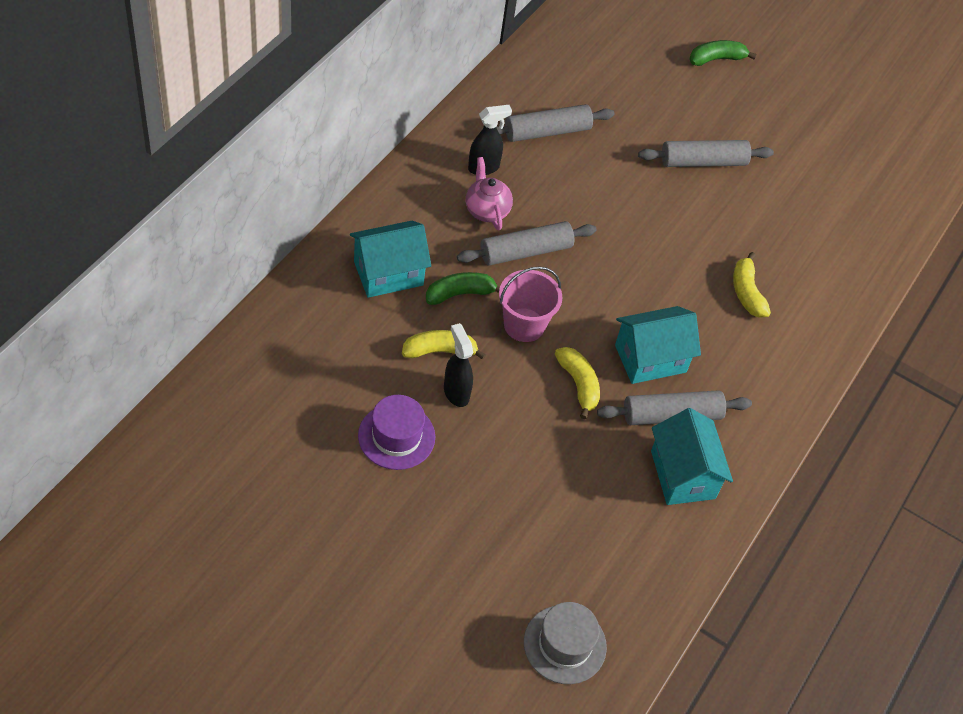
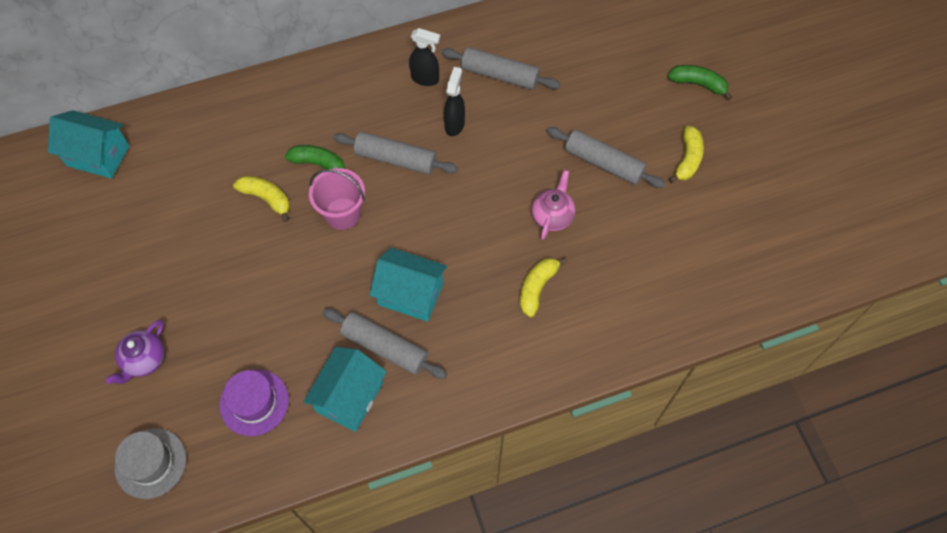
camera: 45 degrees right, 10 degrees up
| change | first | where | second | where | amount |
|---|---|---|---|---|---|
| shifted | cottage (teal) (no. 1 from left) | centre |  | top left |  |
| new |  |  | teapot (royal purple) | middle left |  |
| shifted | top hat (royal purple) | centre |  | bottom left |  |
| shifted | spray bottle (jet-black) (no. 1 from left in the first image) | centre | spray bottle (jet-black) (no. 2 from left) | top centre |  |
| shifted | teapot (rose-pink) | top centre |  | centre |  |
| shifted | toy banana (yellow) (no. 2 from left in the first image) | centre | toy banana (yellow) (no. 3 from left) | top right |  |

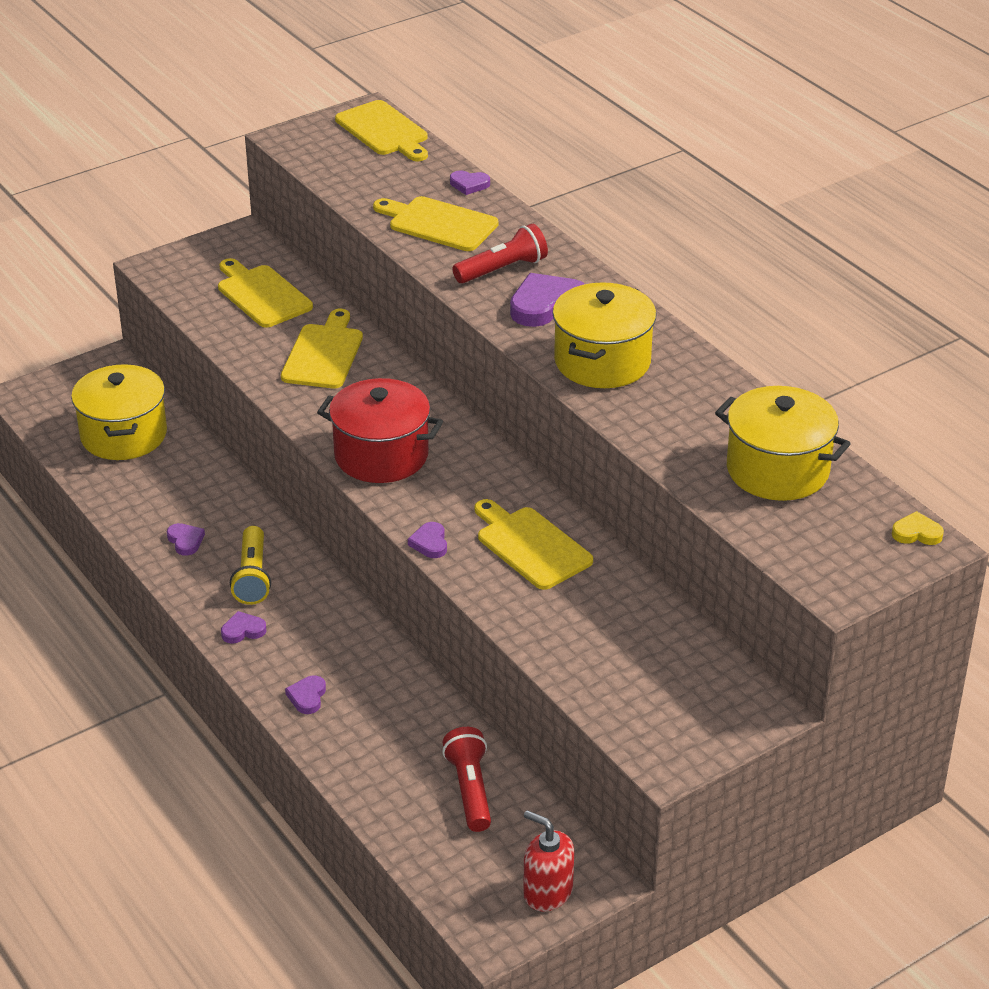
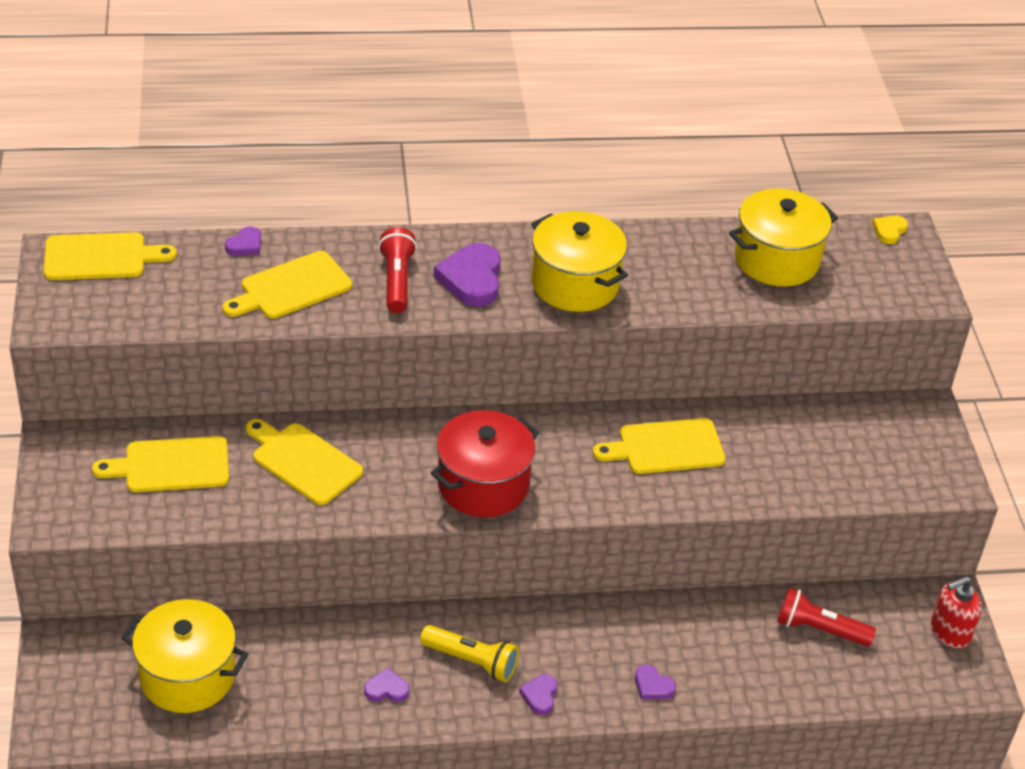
camera: 65 degrees left, 5 degrees up
| change | first | where | second | where | amount |
|---|---|---|---|---|---|
| gone | heart shape (royal purple) (no. 4 from left) | centre |  |  |  |

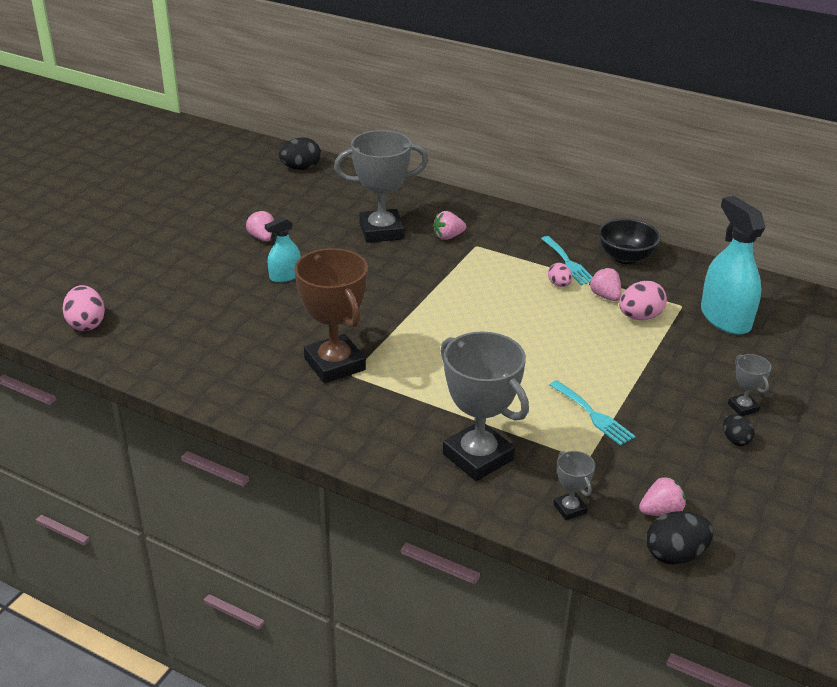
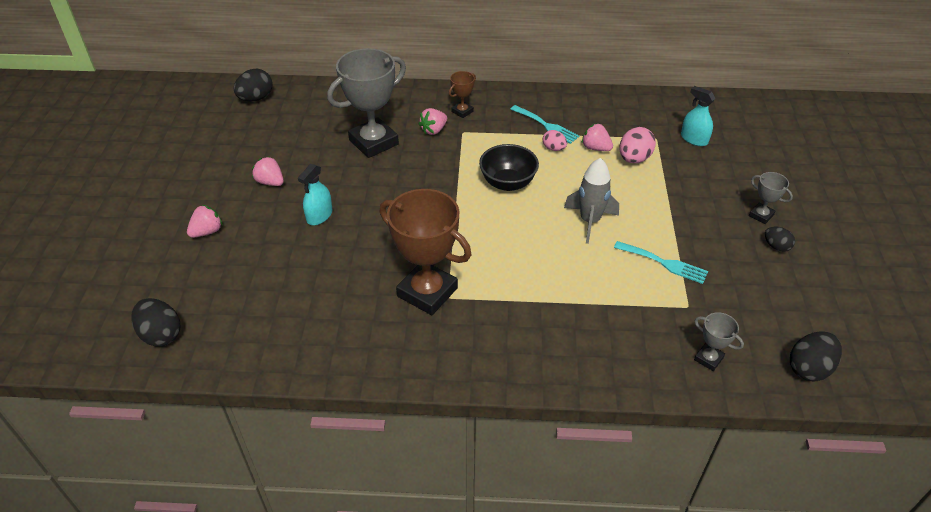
camera: 25 degrees left, 10 degrees up
| change | first | where | second | where | amount |
|---|---|---|---|---|---|
| repainted | egg (rose-pink) (no. 1 from left) | middle left | egg (jet-black) (no. 1 from left) | middle left |  |
| shifted | toy strawberry (rose-pink) (no. 4 from left in the first image) | bottom right | toy strawberry (rose-pink) (no. 1 from left) | middle left |  |
| new |  |  | prize cup (dark brown) (no. 2 from left) | top centre |  |
| shifted | serving bowl (jet-black) | middle right |  | top centre |  |
| new |  |  | spaceship (ash-grey) | centre |  |
| scaled | spray bottle (teal) (no. 2 from left) | middle right |  | top right | x0.55 |
| gone | prize cup (ash-grey) (no. 2 from left) | centre |  |  |  |

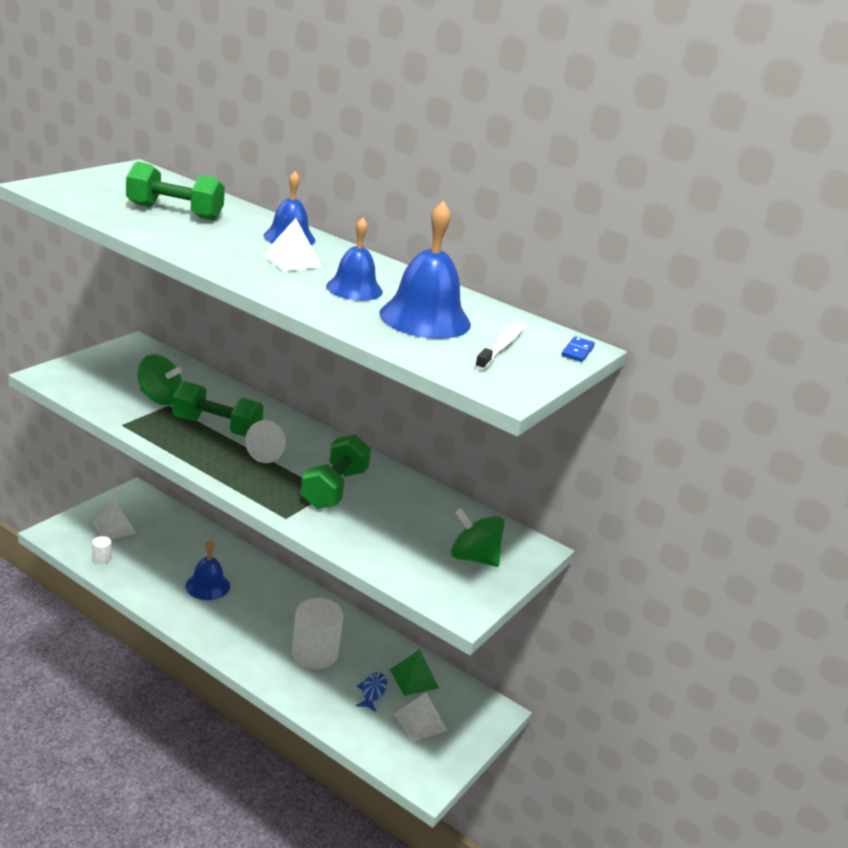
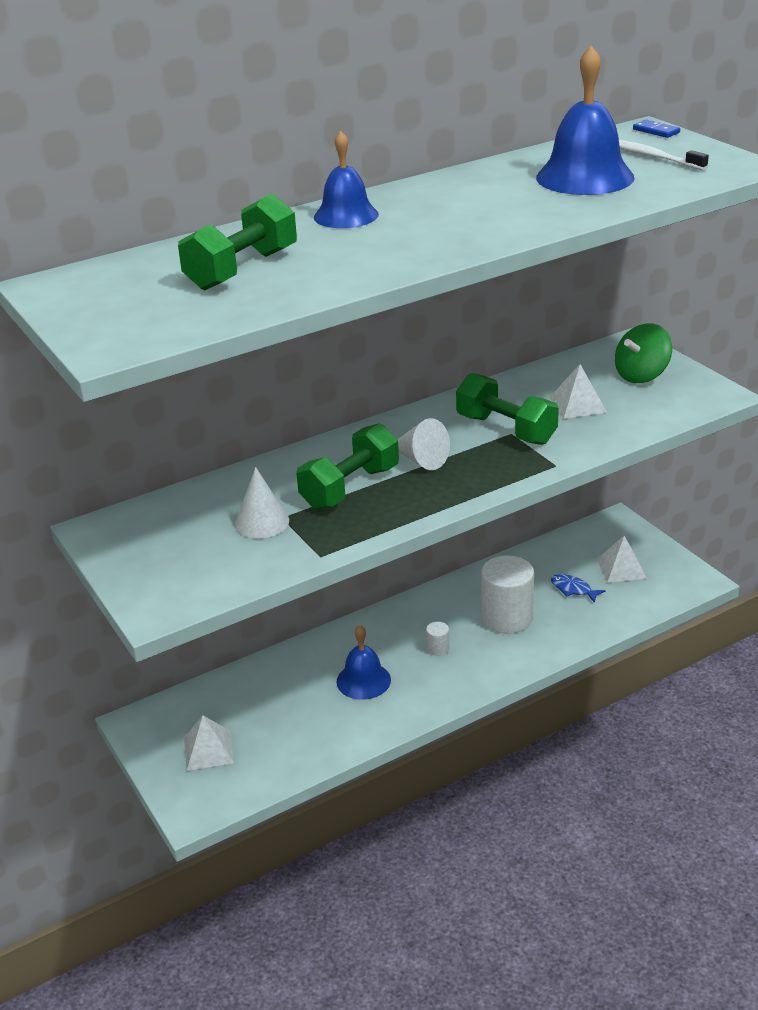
camera: 60 degrees left, 5 degrees up
| change | first | where | second | where | amount |
|---|---|---|---|---|---|
| swapped | spinning top (green) (no. 1 from left) | middle left | cone (snow-white) (no. 1 from left) | centre |  |
| shifted | cylinder shape (snow-white) (no. 1 from left) | middle left |  | centre |  |
| shifted | pyramid shape (snow-white) (no. 2 from left) | top centre |  | middle right |  |
| gone | school bell (royal blue) (no. 3 from left) | top centre |  |  |  |
| gone | pyramid shape (green) | bottom centre |  |  |  |

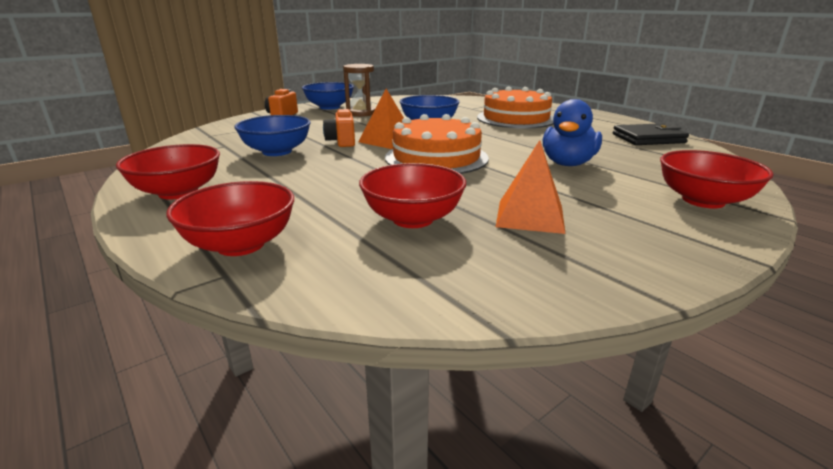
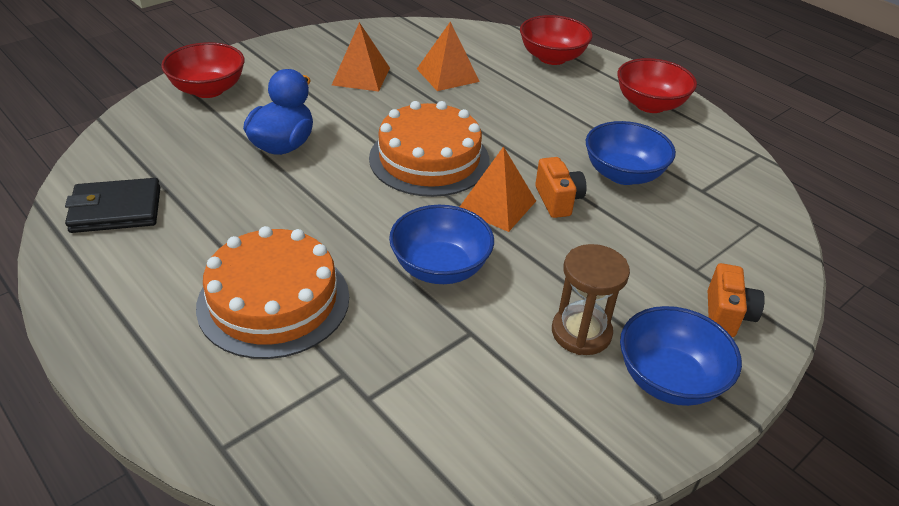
camera: 175 degrees right, 15 degrees up
| change | first | where | second | where | amount |
|---|---|---|---|---|---|
| swapped | serving bowl (crimson) (no. 3 from left) | centre | pyramid shape (orange) (no. 2 from left) | top centre |  |

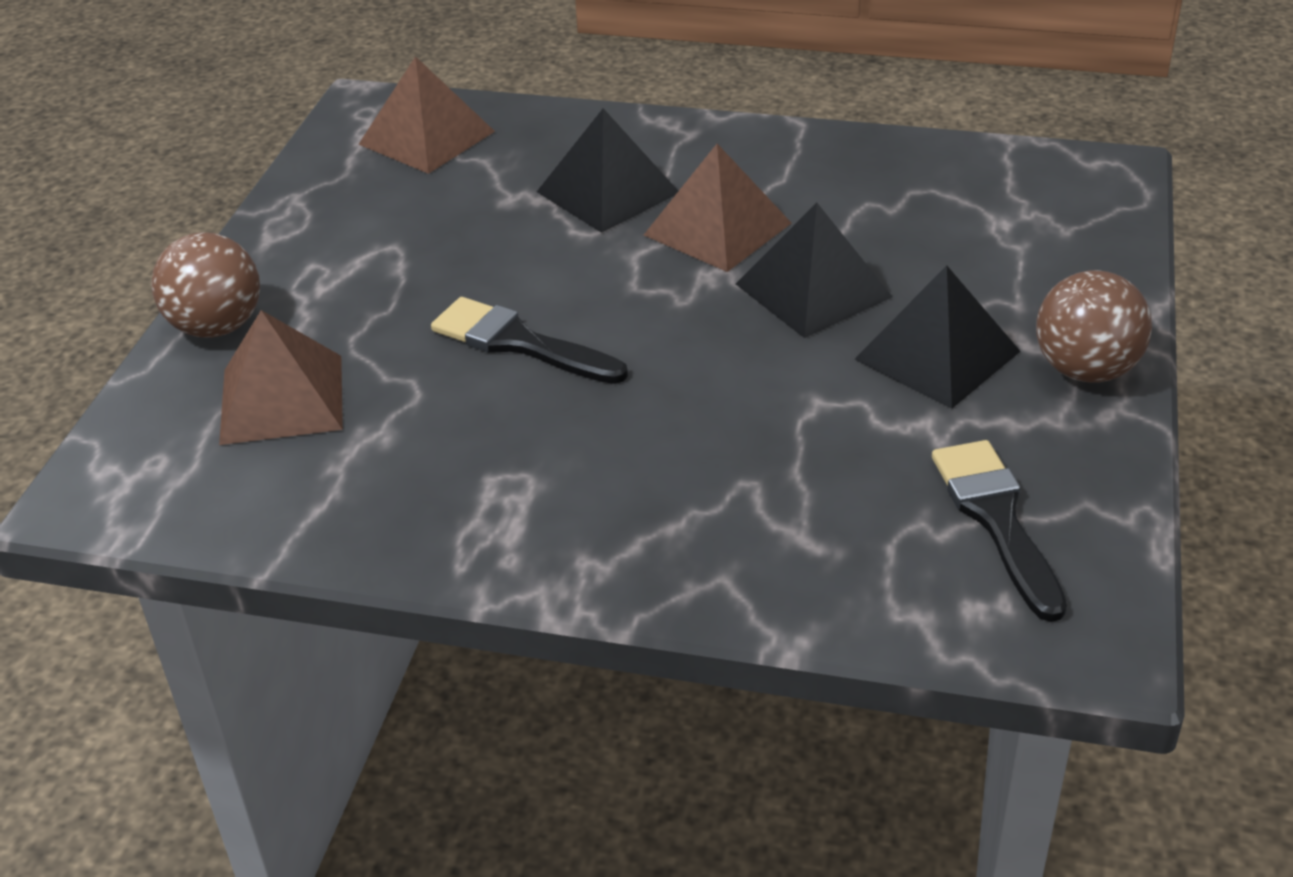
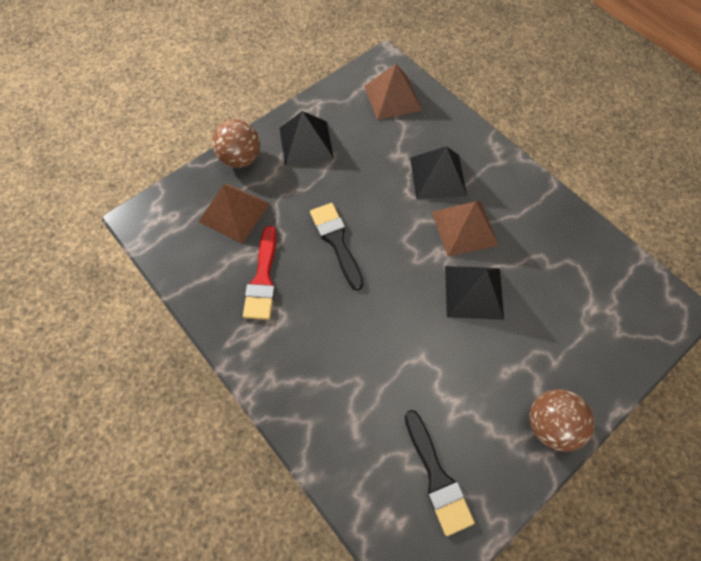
camera: 35 degrees right, 25 degrees up
| change | first | where | second | where | amount |
|---|---|---|---|---|---|
| new |  |  | paintbrush (crimson) | centre |  |
| shifted | pyramid shape (jet-black) (no. 3 from left in the first image) | middle right | pyramid shape (jet-black) (no. 1 from left) | top centre |  |
| rotated | paintbrush (jet-black) (no. 2 from left) | middle right |  | bottom centre | 135 degrees clockwise |

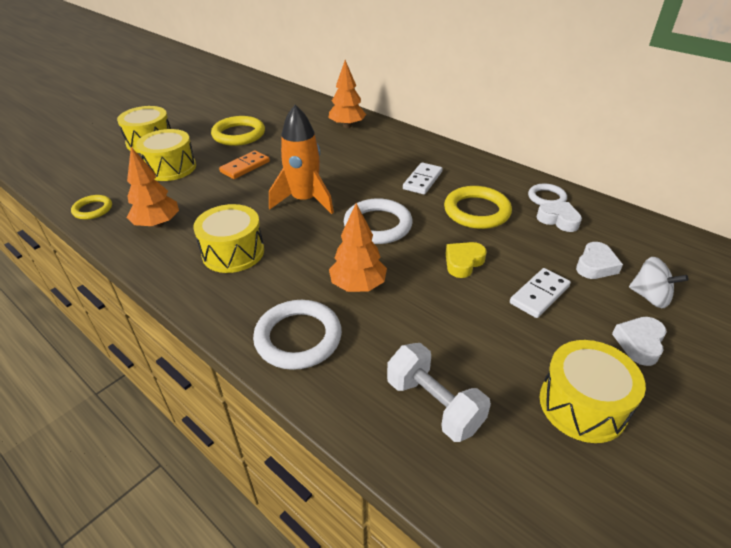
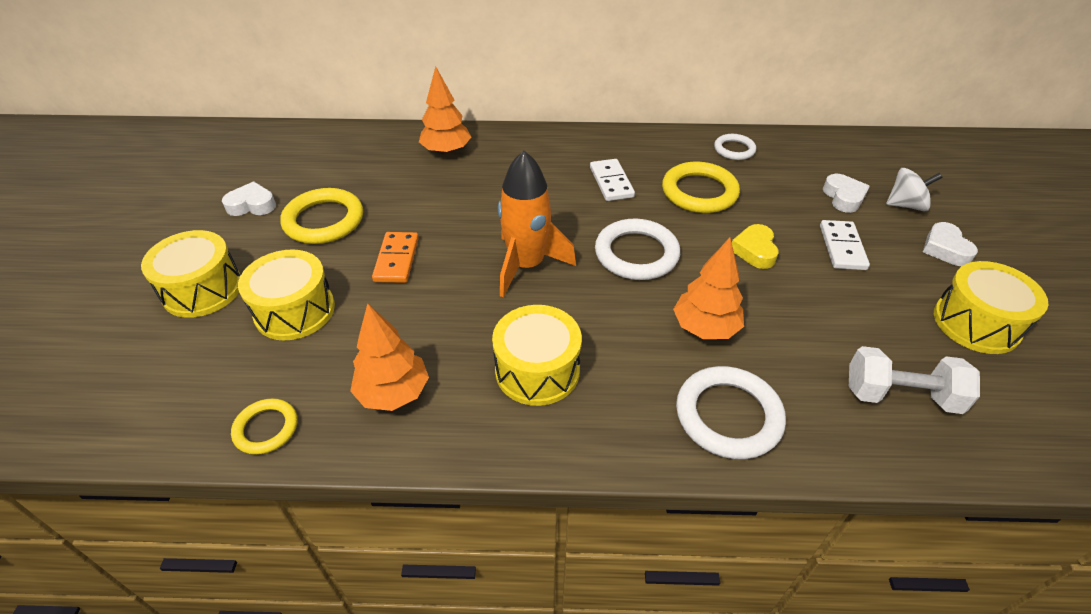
camera: 40 degrees left, 5 degrees up
| change | first | where | second | where | amount |
|---|---|---|---|---|---|
| shifted | heart shape (snow-white) (no. 1 from left) | middle right |  | top left |  |

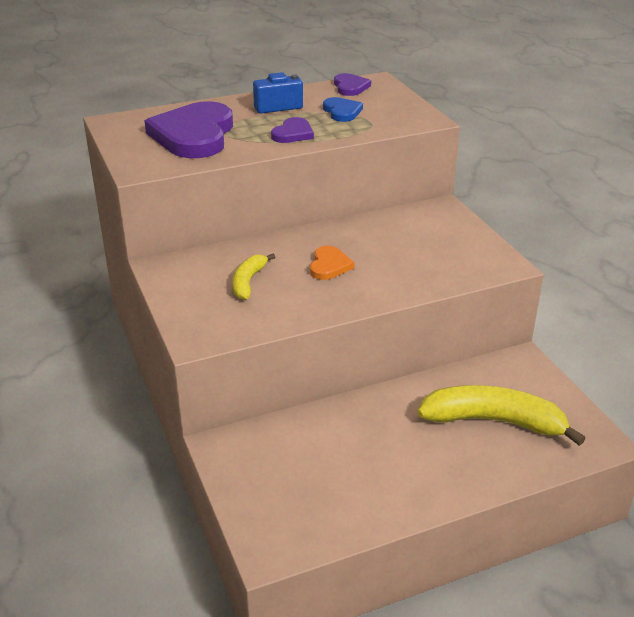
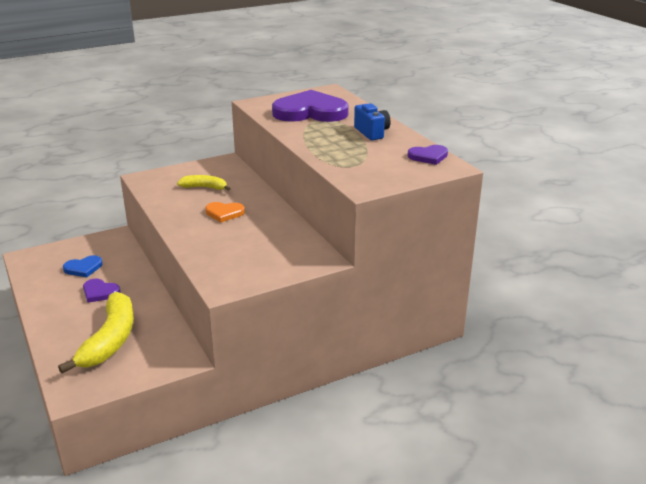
camera: 85 degrees right, 5 degrees down
| change | first | where | second | where | amount |
|---|---|---|---|---|---|
| shifted | heart shape (royal blue) | top centre |  | middle left |  |
| shifted | heart shape (royal purple) (no. 2 from left in the first image) | top centre | heart shape (royal purple) (no. 1 from left) | middle left |  |

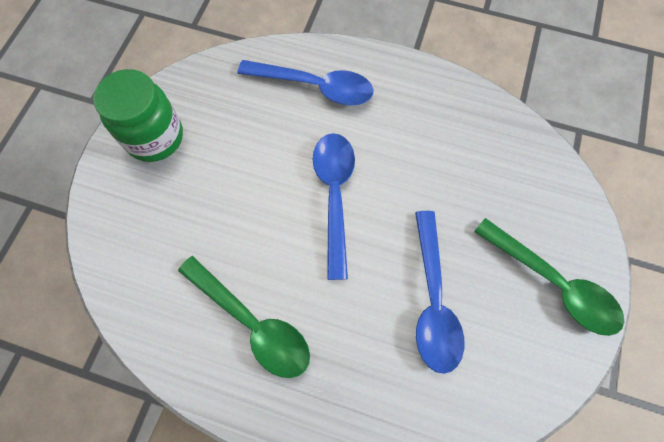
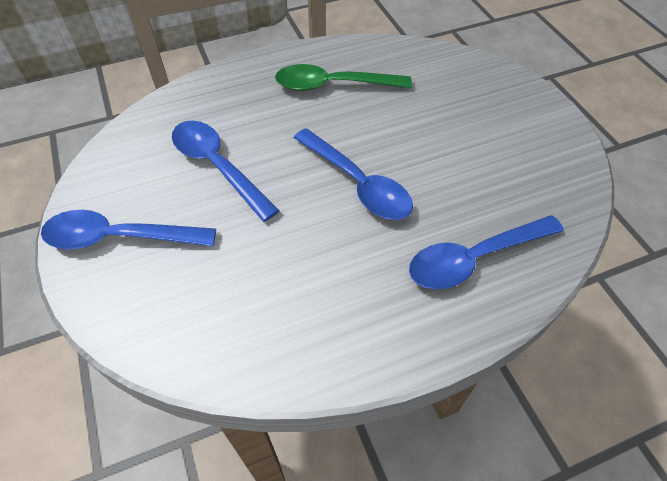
camera: 140 degrees right, 15 degrees down
| change | first | where | second | where | amount |
|---|---|---|---|---|---|
| repainted | teaspoon (green) (no. 2 from left) | middle right | teaspoon (royal blue) (no. 1 from left) | middle left |  |
| gone | jar (green) | top left |  |  |  |

